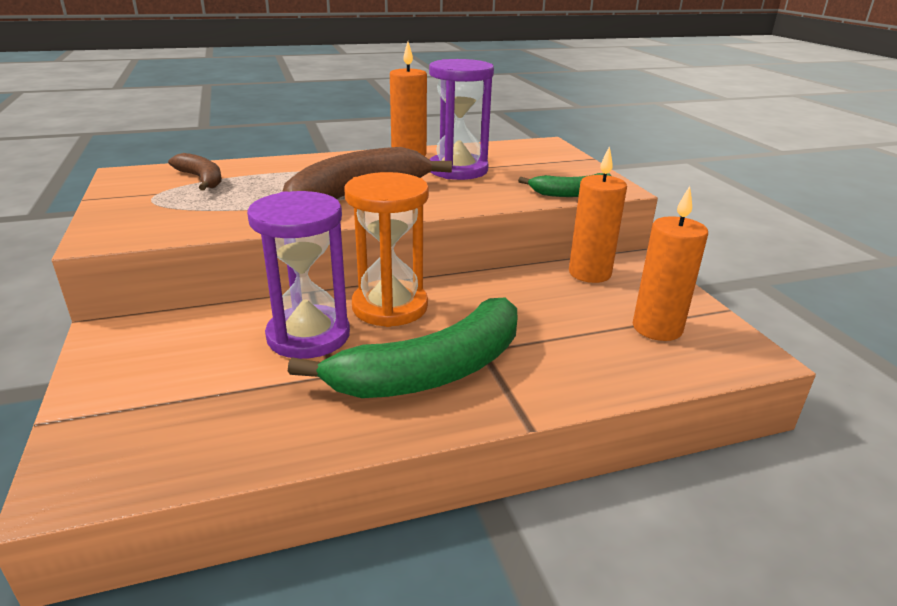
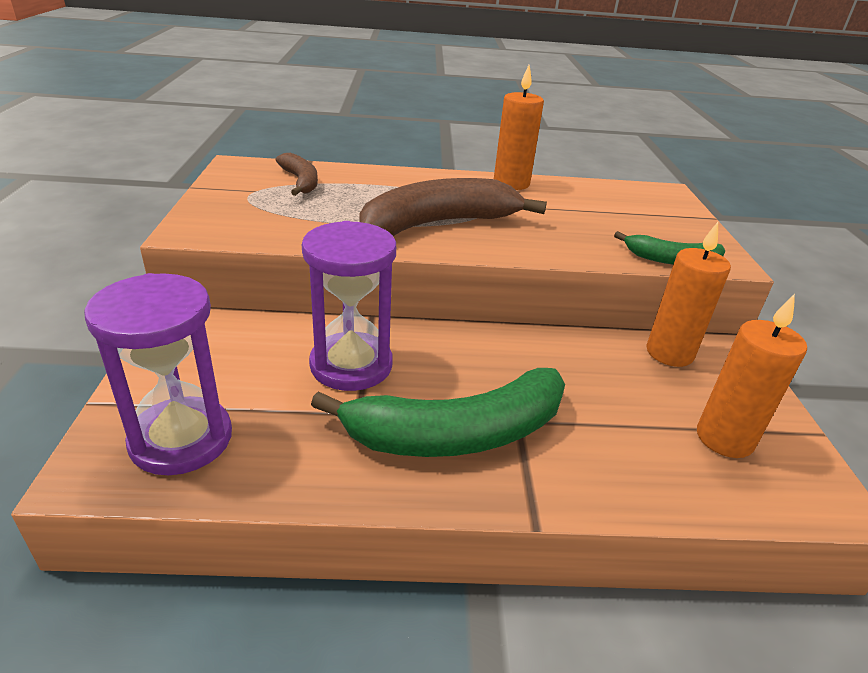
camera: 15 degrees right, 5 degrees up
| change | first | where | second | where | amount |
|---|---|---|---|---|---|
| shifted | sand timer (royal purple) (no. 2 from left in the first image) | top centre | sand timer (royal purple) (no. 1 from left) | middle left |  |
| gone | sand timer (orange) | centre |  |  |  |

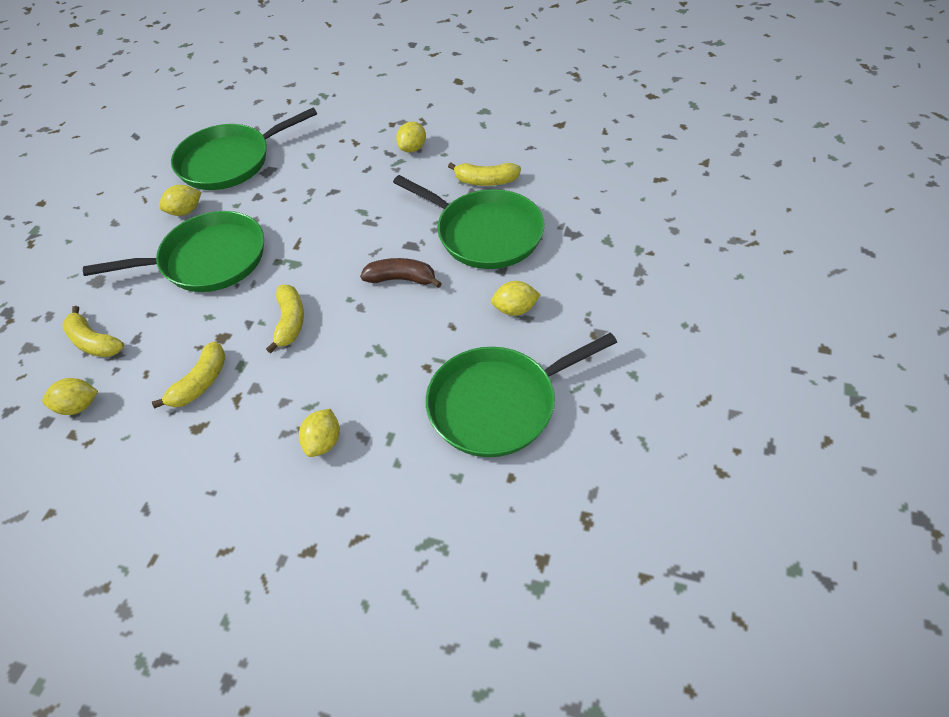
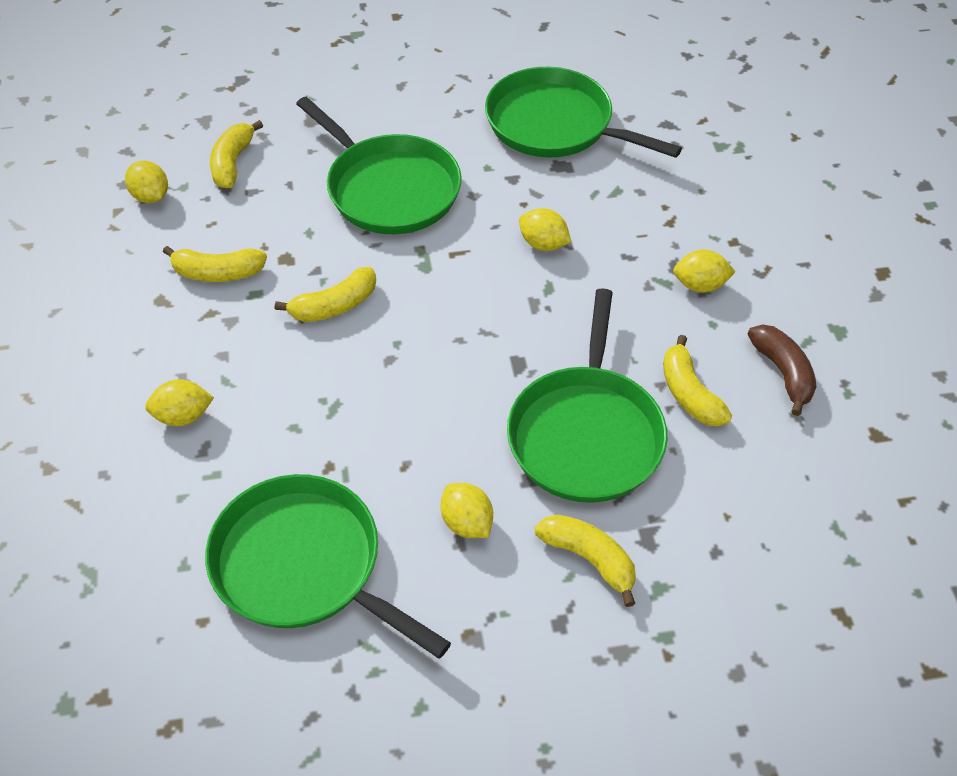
camera: 60 degrees right, 0 degrees up
| change | first | where | second | where | amount |
|---|---|---|---|---|---|
| shifted | toy lemon (yellow) (no. 2 from left in the first image) | top left | toy lemon (yellow) (no. 4 from left) | top centre |  |
| new |  |  | toy banana (yellow) (no. 4 from left) | bottom centre |  |
| shifted | toy banana (dark brown) | centre |  | middle right |  |

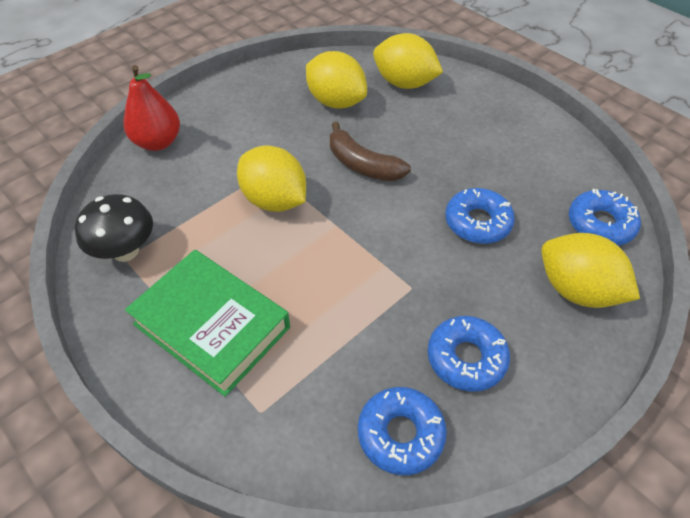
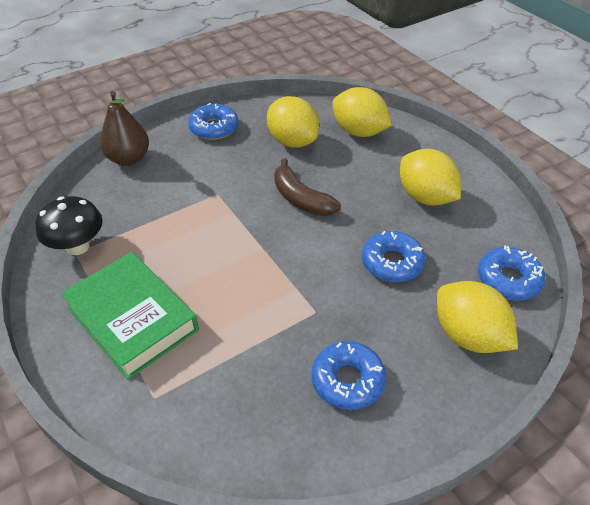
camera: 10 degrees right, 5 degrees down
| change | first | where | second | where | amount |
|---|---|---|---|---|---|
| repainted | toy pear (crimson) | top left | toy pear (dark brown) | top left |  |
| shifted | donut (royal blue) (no. 1 from left) | bottom centre |  | top centre |  |
| shifted | toy lemon (yellow) (no. 1 from left in the first image) | centre | toy lemon (yellow) (no. 3 from left) | middle right |  |

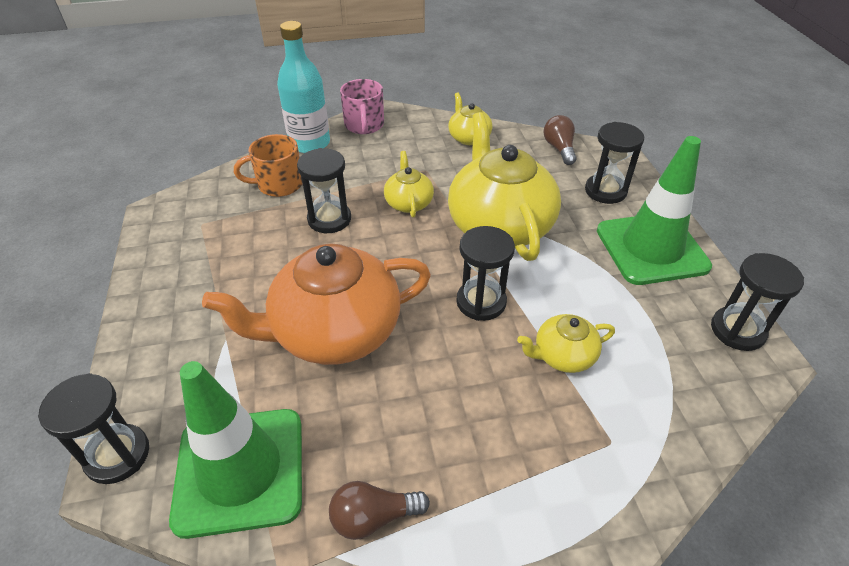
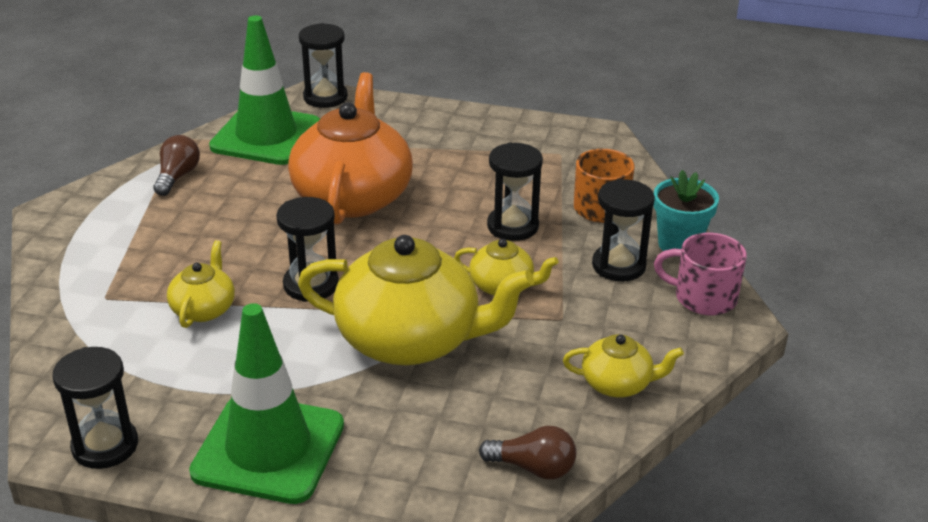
camera: 115 degrees right, 10 degrees down
| change | first | where | second | where | amount |
|---|---|---|---|---|---|
| shifted | sand timer (jet-black) (no. 4 from left in the first image) | top right | sand timer (jet-black) (no. 5 from left) | middle right |  |
| swapped | bottle (teal) | top centre | plant pot (teal) | middle right |  |

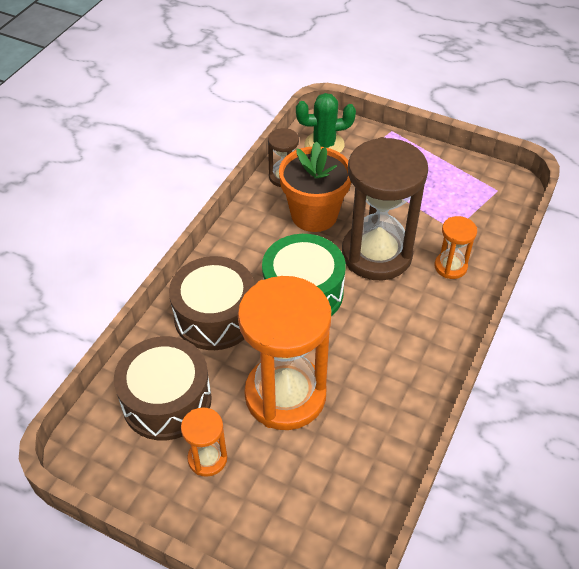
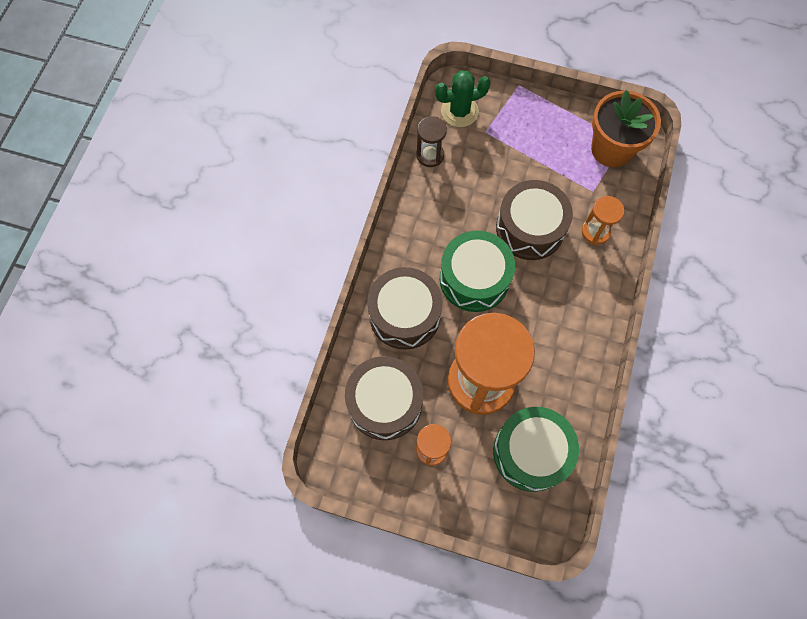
camera: 10 degrees left, 20 degrees up
| change | first | where | second | where | amount |
|---|---|---|---|---|---|
| new |  |  | drum (green) (no. 2 from left) | bottom centre |  |
| swapped | sand timer (dark brown) (no. 2 from left) | centre | drum (dark brown) (no. 3 from left) | centre |  |
| shifted | plant pot (orange) | top centre |  | top right |  |

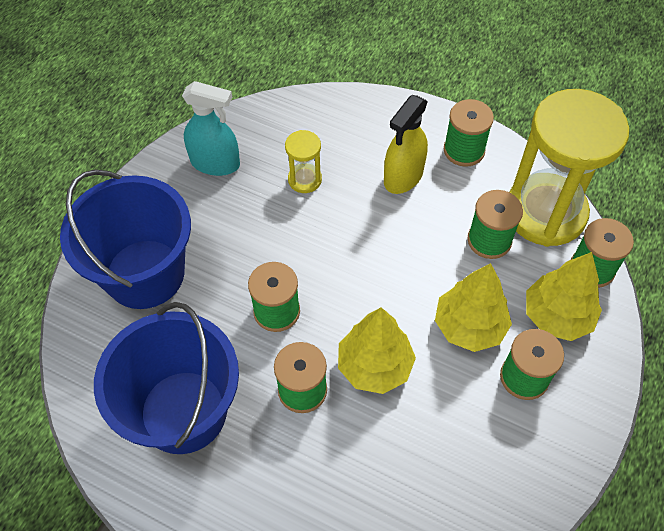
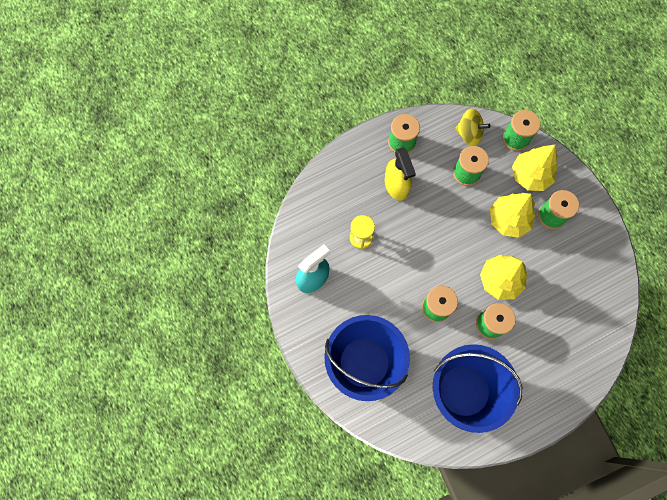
camera: 55 degrees left, 15 degrees up
| change | first | where | second | where | amount |
|---|---|---|---|---|---|
| swapped | sand timer (yellow) (no. 2 from left) | top right | spinning top (yellow) | top right |  |

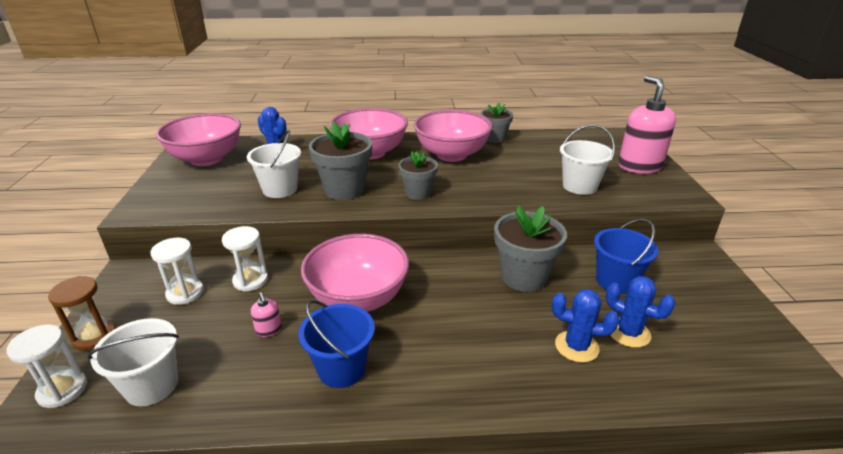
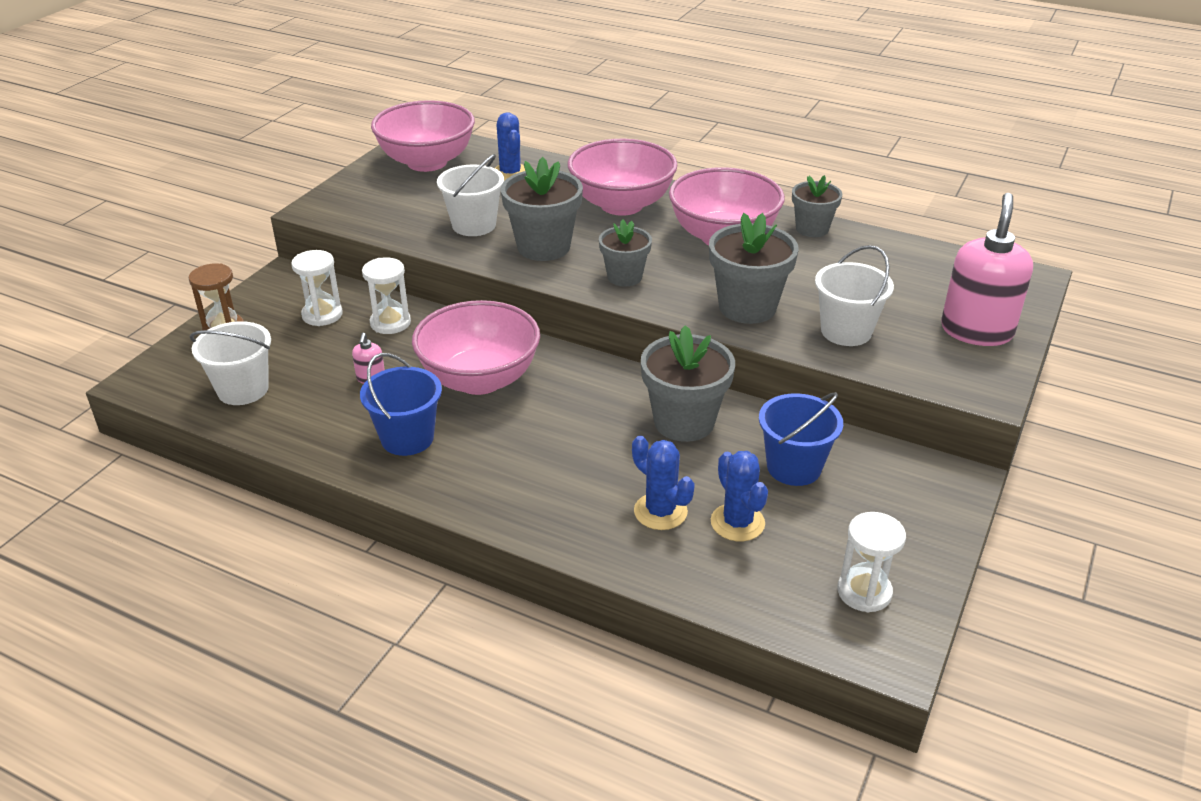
camera: 30 degrees right, 5 degrees up
| change | first | where | second | where | amount |
|---|---|---|---|---|---|
| new |  |  | plant pot (ash-grey) (no. 4 from left) | centre |  |
| shifted | sand timer (snow-white) (no. 1 from left in the first image) | bottom left | sand timer (snow-white) (no. 3 from left) | bottom right |  |

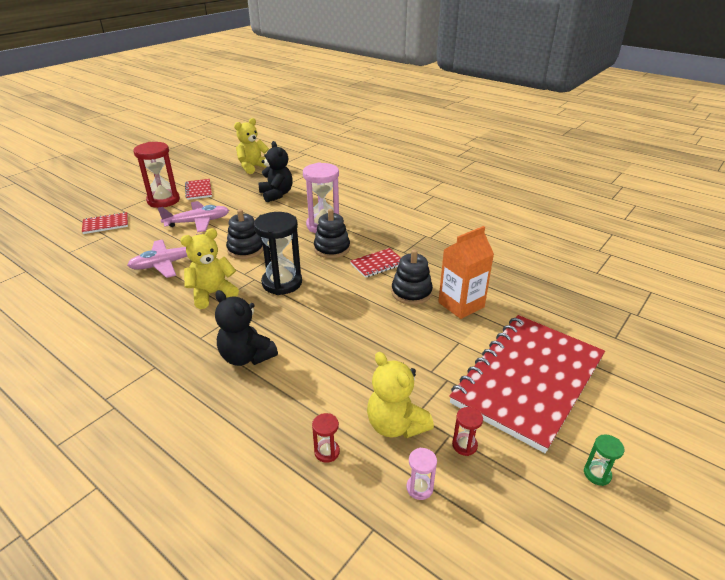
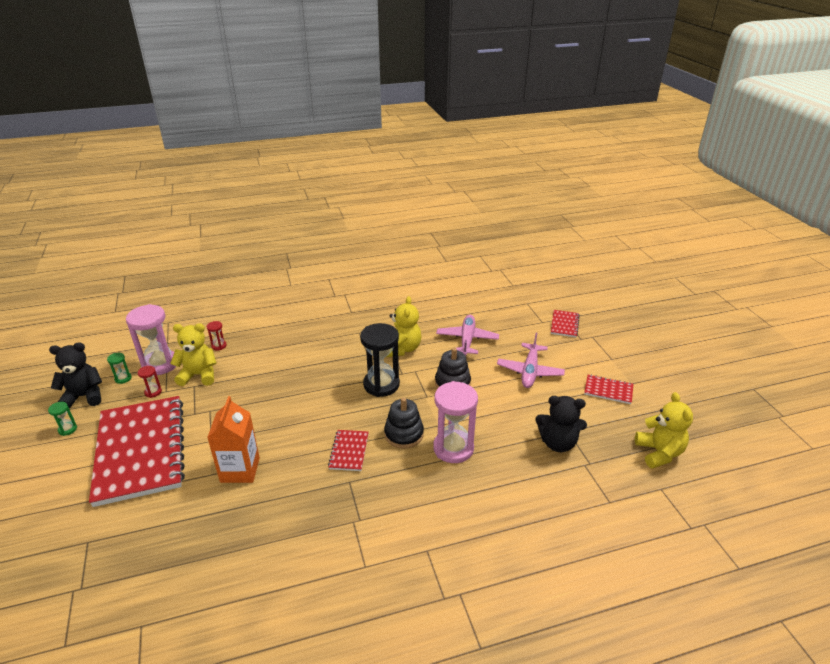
camera: 125 degrees right, 0 degrees up
| change | first | where | second | where | amount |
|---|---|---|---|---|---|
| shifted | teddy bear (jet-black) (no. 1 from left) | centre |  | middle left |  |
| new |  |  | sand timer (green) (no. 2 from left) | middle left |  |
| scaled | sand timer (rose-pink) (no. 2 from left in the first image) | bottom centre | sand timer (rose-pink) (no. 1 from left) | middle left | x2.28 |
| gone | sand timer (crimson) (no. 1 from left) | top left |  |  |  |
| gone | ring stacker (jet-black) (no. 3 from left) | centre |  |  |  |

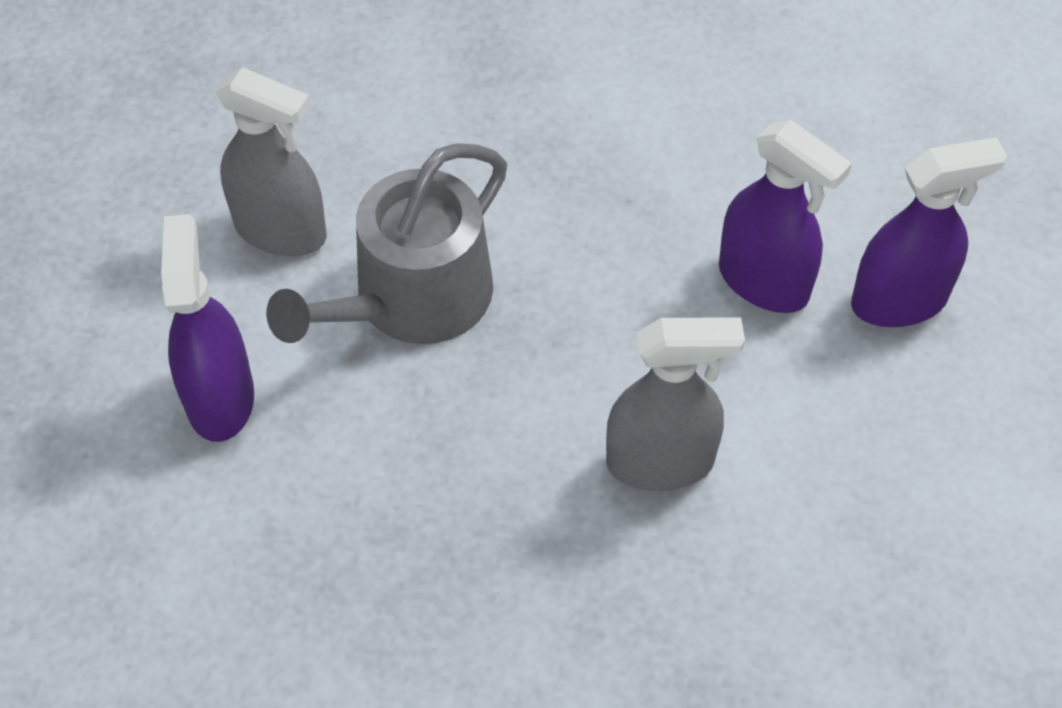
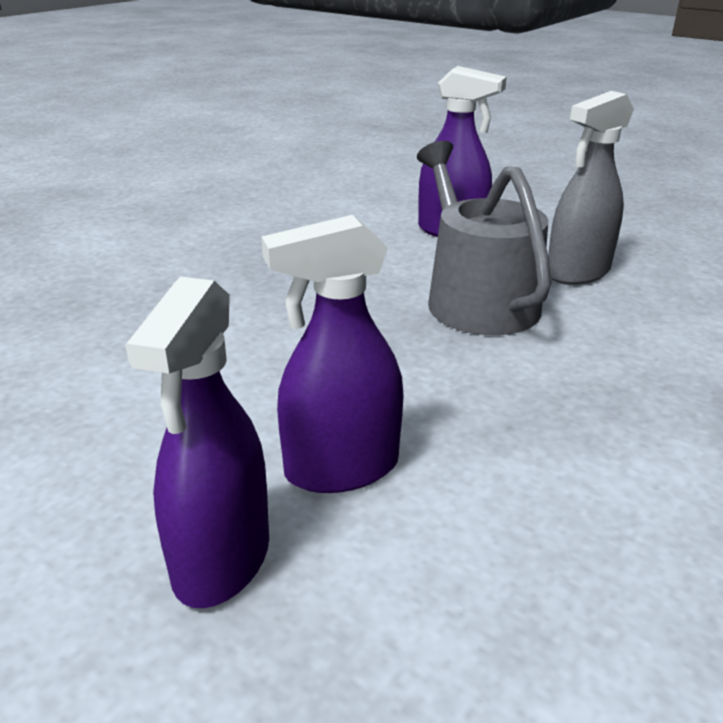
camera: 120 degrees right, 25 degrees down
| change | first | where | second | where | amount |
|---|---|---|---|---|---|
| gone | spray bottle (ash-grey) (no. 2 from left) | centre |  |  |  |

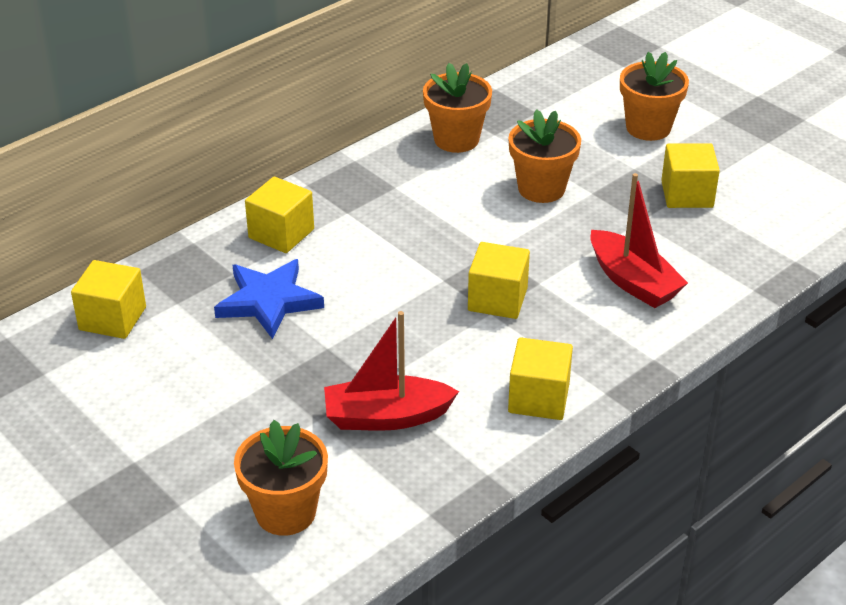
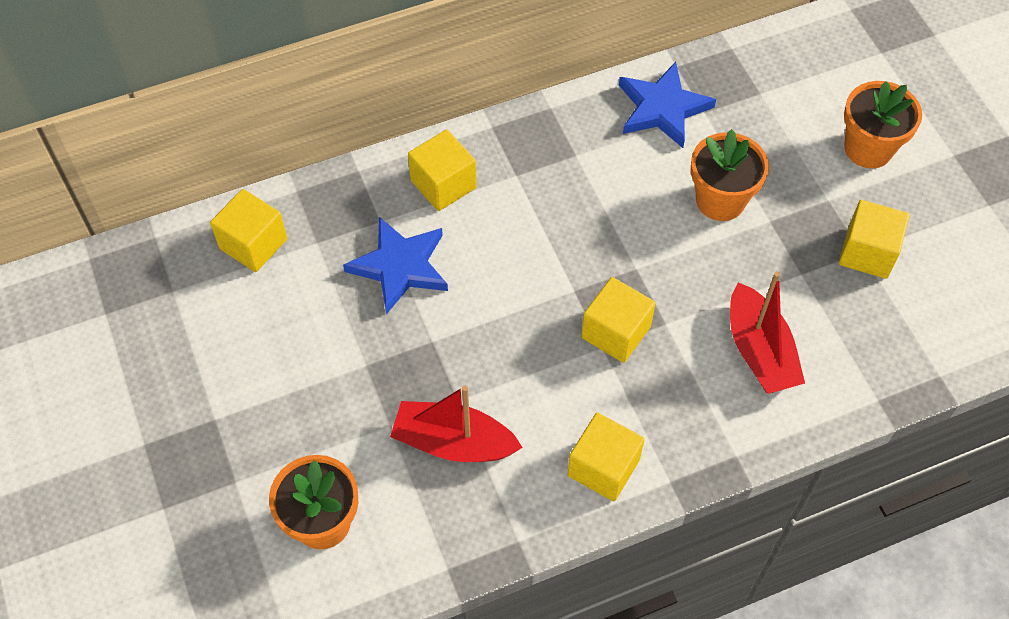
camera: 20 degrees right, 20 degrees up
| change | first | where | second | where | amount |
|---|---|---|---|---|---|
| swapped | plant pot (orange) (no. 2 from left) | top centre | star shape (royal blue) (no. 2 from left) | top centre |  |

